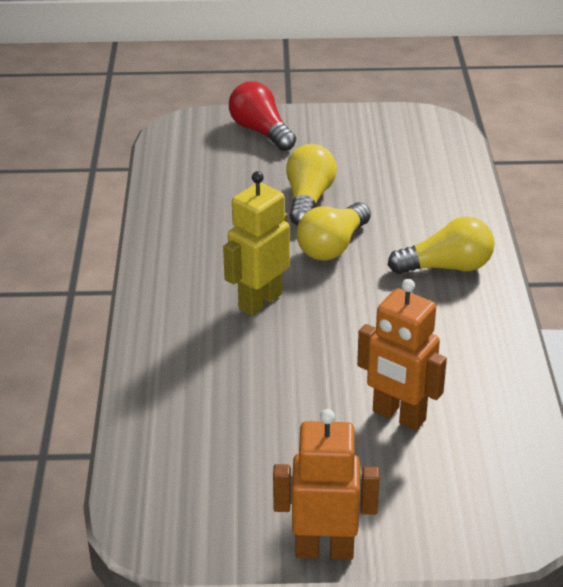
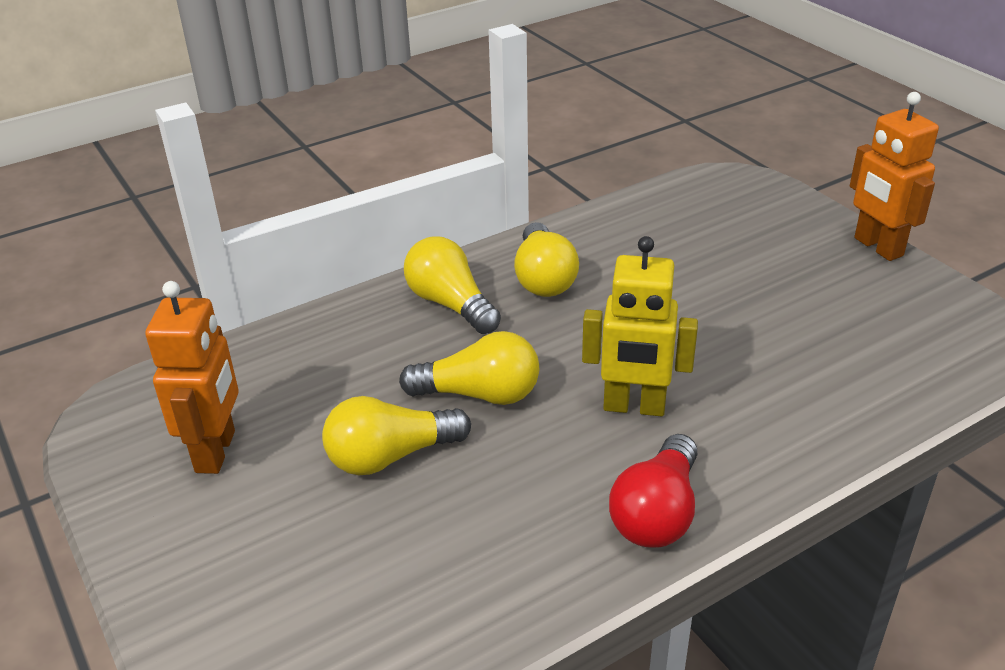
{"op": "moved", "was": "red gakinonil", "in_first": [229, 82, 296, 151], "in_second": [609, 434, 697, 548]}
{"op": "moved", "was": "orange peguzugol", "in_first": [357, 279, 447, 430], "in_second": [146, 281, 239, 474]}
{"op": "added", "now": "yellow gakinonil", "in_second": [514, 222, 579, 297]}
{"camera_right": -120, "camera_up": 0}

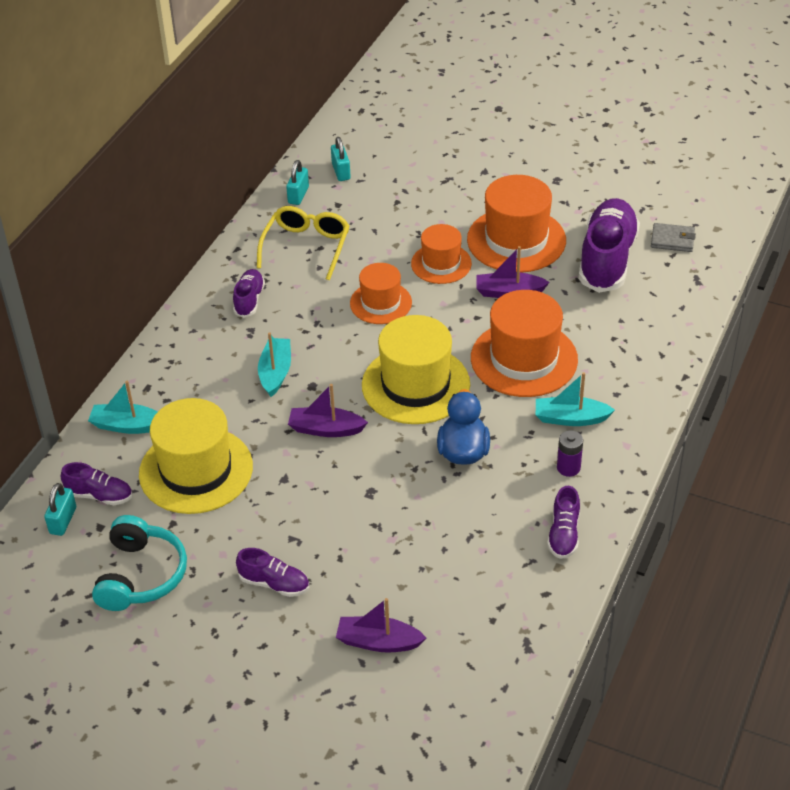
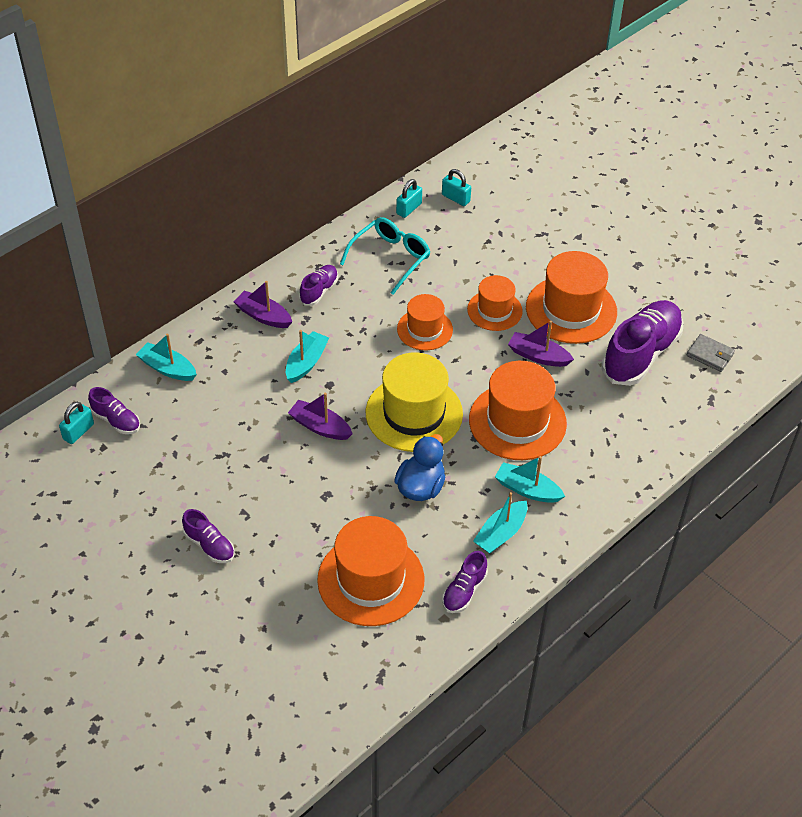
{"op": "removed", "was": "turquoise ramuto", "in_first": [92, 515, 187, 611]}
{"op": "removed", "was": "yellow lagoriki", "in_first": [139, 398, 253, 514]}
{"op": "recoloured", "was": "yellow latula", "now": "turquoise latula", "in_first": [257, 206, 350, 280], "in_second": [340, 217, 430, 295]}
{"op": "turned", "was": "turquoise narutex", "in_first": [331, 137, 351, 181], "in_second": [442, 169, 471, 206], "clockwise": -60}
{"op": "moved", "was": "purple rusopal", "in_first": [336, 598, 426, 652], "in_second": [234, 281, 292, 328]}
{"op": "replaced", "was": "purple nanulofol", "now": "turquoise rusopal", "in_first": [557, 430, 583, 477], "in_second": [473, 492, 528, 553]}
{"op": "added", "now": "orange lagoriki", "in_second": [317, 516, 424, 626]}
{"camera_right": 20, "camera_up": 5}

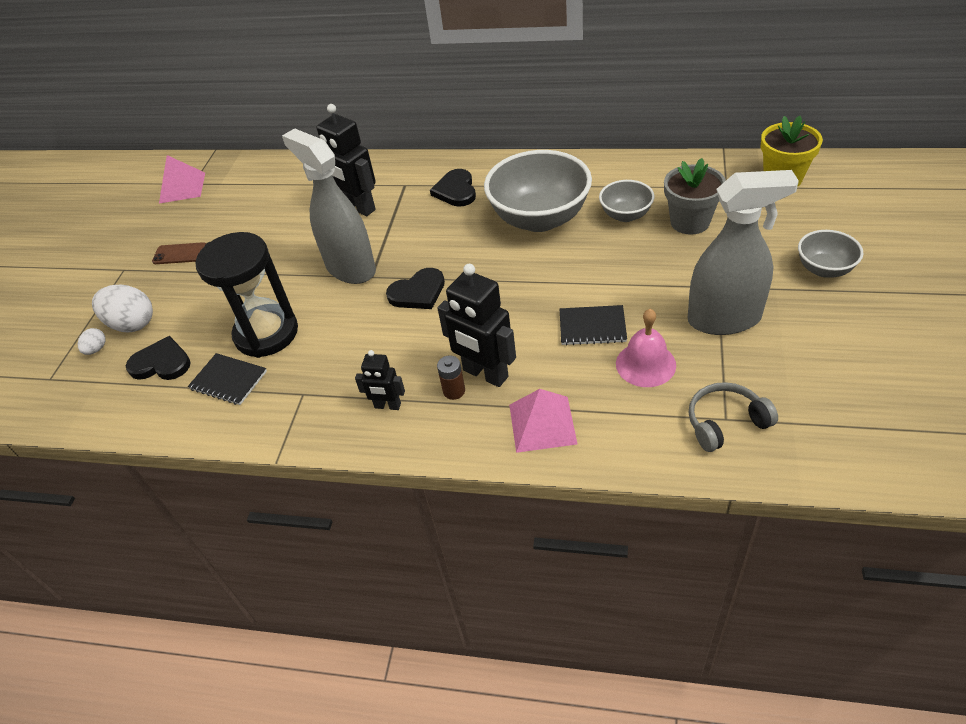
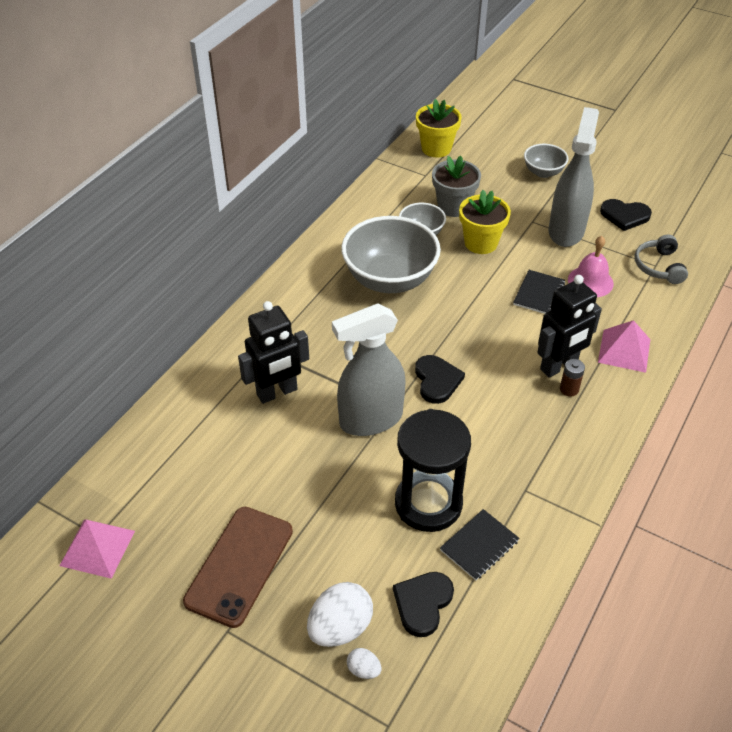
{"op": "resized", "was": "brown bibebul", "in_first": [152, 242, 206, 264], "in_second": [183, 507, 293, 628], "ratio": 1.96}
{"op": "removed", "was": "black peguzugol", "in_first": [355, 350, 405, 410]}
{"op": "moved", "was": "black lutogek", "in_first": [430, 169, 476, 207], "in_second": [600, 199, 652, 231]}
{"op": "added", "now": "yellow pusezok", "in_second": [459, 190, 511, 254]}
{"camera_right": -75, "camera_up": 0}

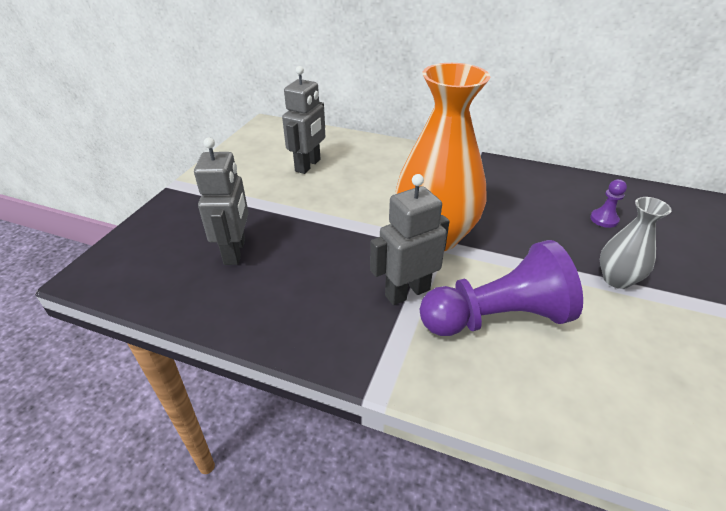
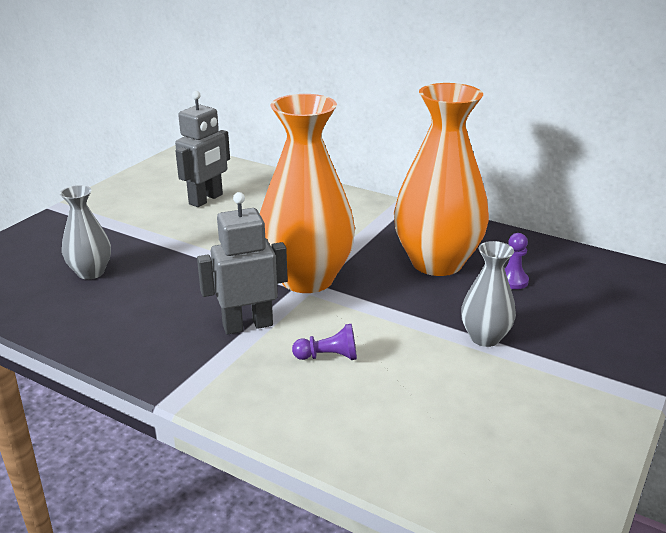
{"op": "replaced", "was": "grey peguzugol", "now": "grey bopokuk", "in_first": [194, 138, 249, 265], "in_second": [60, 185, 111, 279]}
{"op": "resized", "was": "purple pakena", "in_first": [420, 240, 583, 336], "in_second": [292, 324, 357, 360], "ratio": 0.41}
{"op": "added", "now": "orange bopokuk", "in_second": [394, 83, 489, 276]}
{"camera_right": 10, "camera_up": -10}

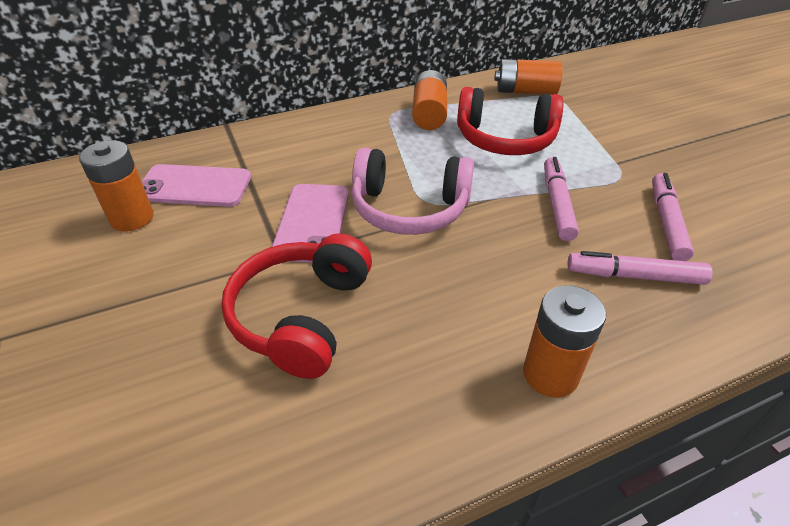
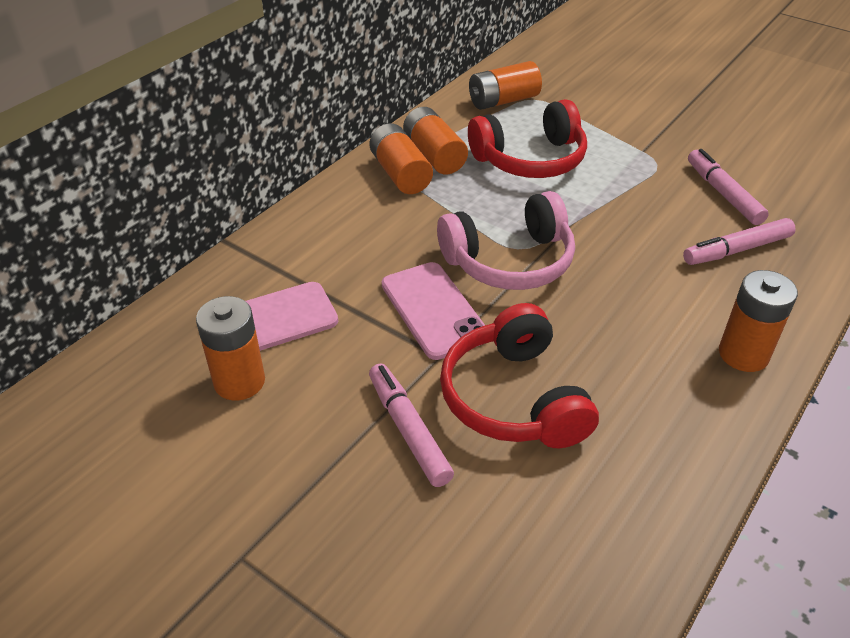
{"op": "moved", "was": "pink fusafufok", "in_first": [544, 157, 579, 241], "in_second": [369, 363, 454, 487]}
{"op": "added", "now": "orange nanulofol", "in_second": [369, 123, 433, 194]}
{"camera_right": -30, "camera_up": 0}

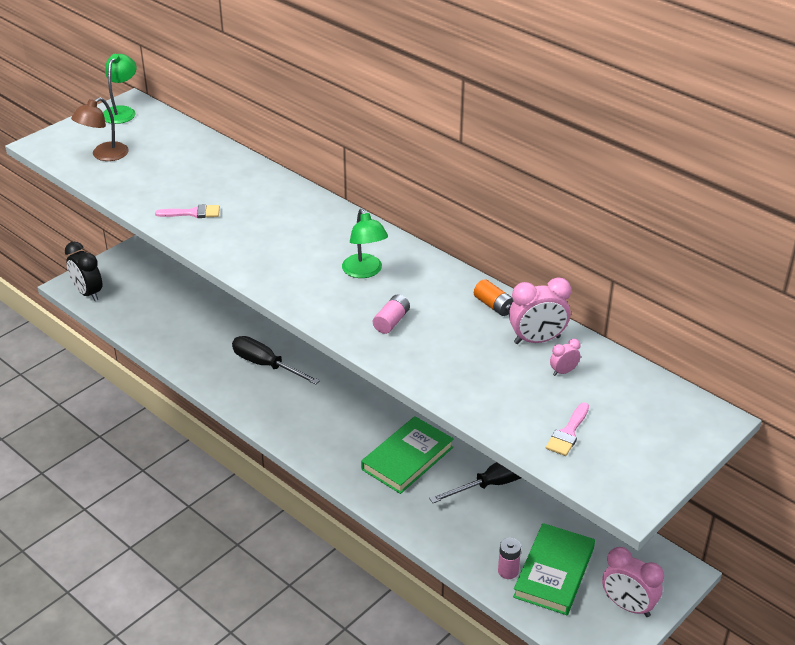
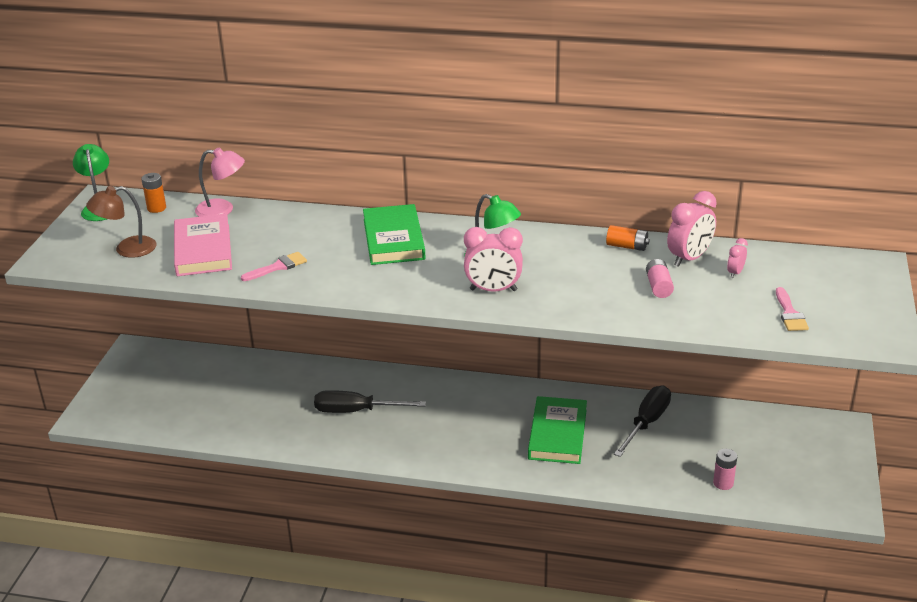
{"op": "removed", "was": "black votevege", "in_first": [65, 242, 102, 301]}
{"op": "turned", "was": "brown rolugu", "in_first": [71, 97, 129, 161], "in_second": [86, 186, 156, 258], "clockwise": 60}
{"op": "moved", "was": "pink nanulofol", "in_first": [373, 294, 410, 334], "in_second": [646, 259, 674, 298]}
{"op": "moved", "was": "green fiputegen", "in_first": [513, 523, 595, 615], "in_second": [363, 204, 426, 265]}
{"op": "moved", "was": "pink votevege", "in_first": [602, 547, 664, 617], "in_second": [464, 227, 523, 292]}
{"op": "added", "now": "orange nanulofol", "in_second": [141, 173, 166, 213]}
{"op": "added", "now": "pink fiputegen", "in_second": [174, 214, 232, 276]}
{"op": "added", "now": "pink rolugu", "in_second": [195, 147, 245, 217]}
{"camera_right": -30, "camera_up": -5}

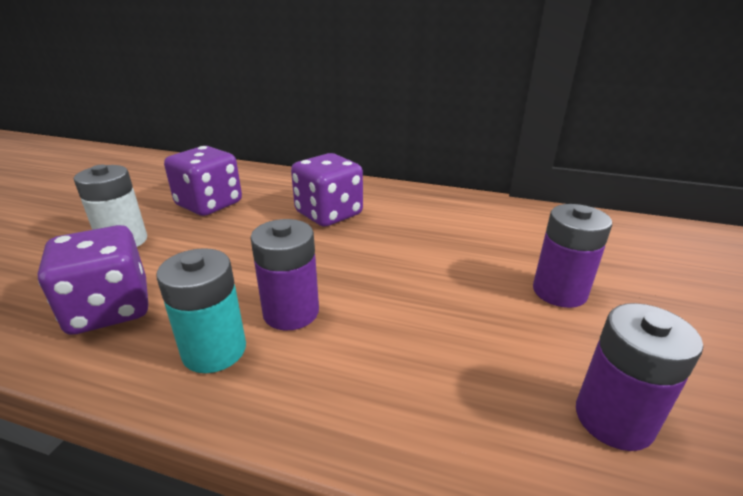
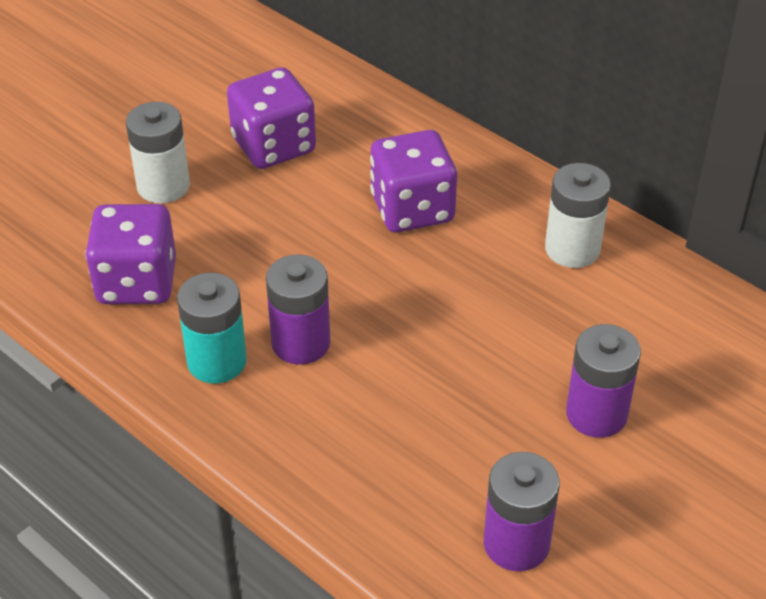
{"op": "added", "now": "white nanulofol", "in_second": [545, 163, 611, 268]}
{"camera_right": 25, "camera_up": 15}

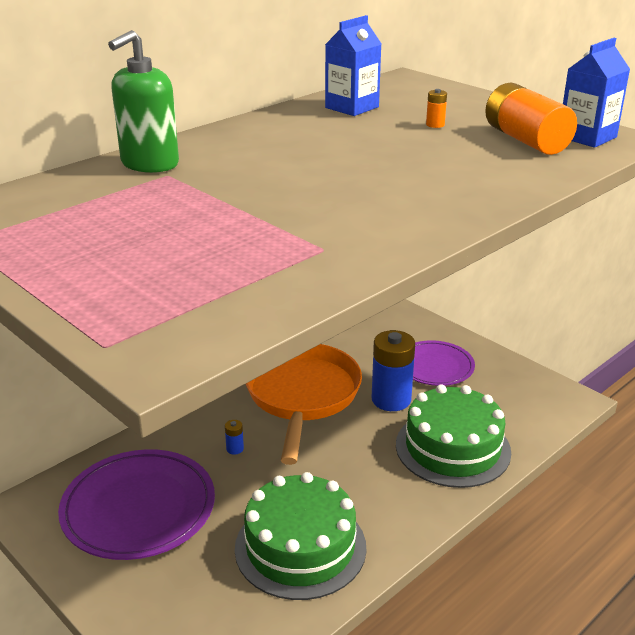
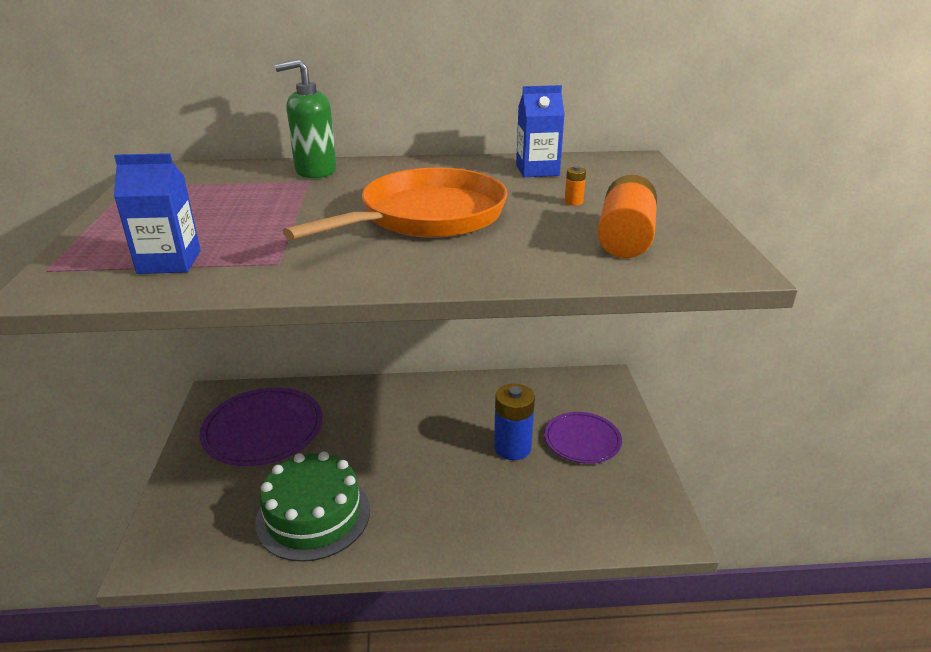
{"op": "removed", "was": "blue nanulofol", "in_first": [225, 420, 244, 455]}
{"op": "moved", "was": "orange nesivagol", "in_first": [246, 344, 362, 465], "in_second": [283, 168, 508, 240]}
{"op": "removed", "was": "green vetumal", "in_first": [396, 385, 511, 488]}
{"op": "moved", "was": "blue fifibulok", "in_first": [563, 38, 630, 148], "in_second": [114, 153, 201, 274]}
{"camera_right": 40, "camera_up": 0}

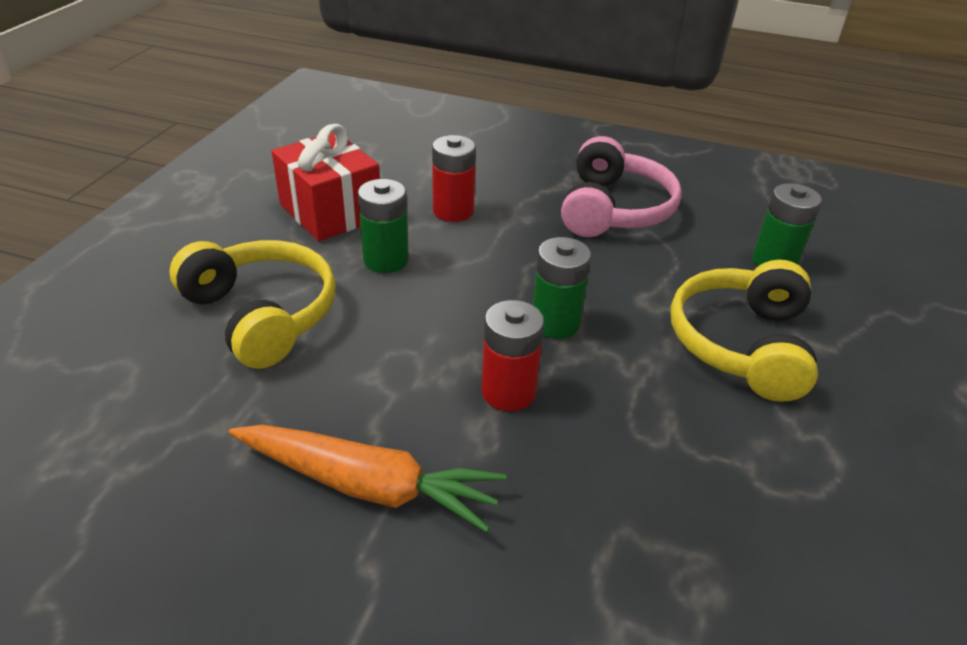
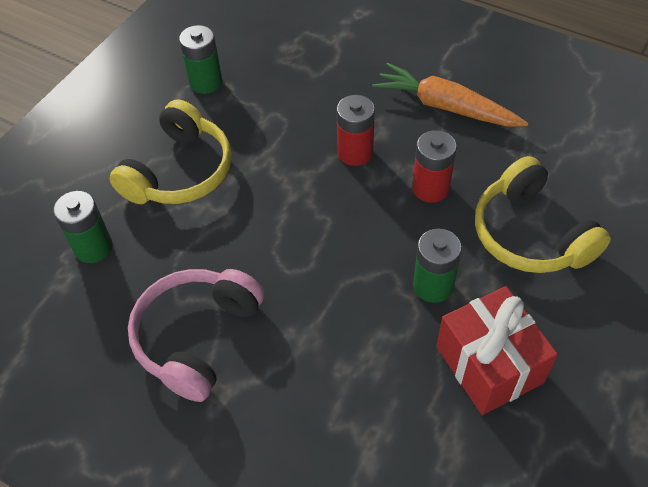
{"op": "moved", "was": "red nanulofol", "in_first": [432, 135, 476, 222], "in_second": [412, 130, 457, 203]}
{"op": "moved", "was": "green nanulofol", "in_first": [533, 237, 591, 339], "in_second": [179, 25, 222, 94]}
{"camera_right": -165, "camera_up": 15}

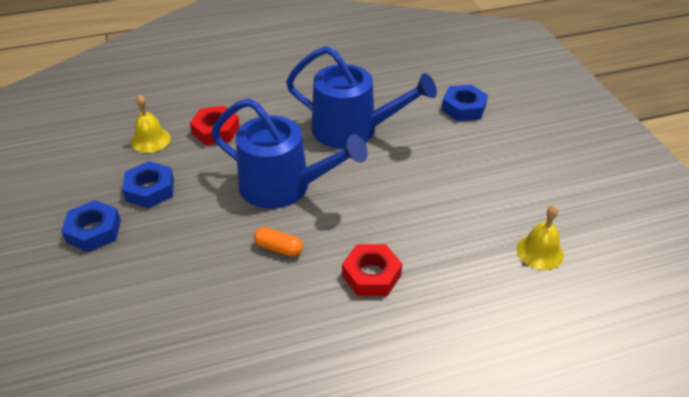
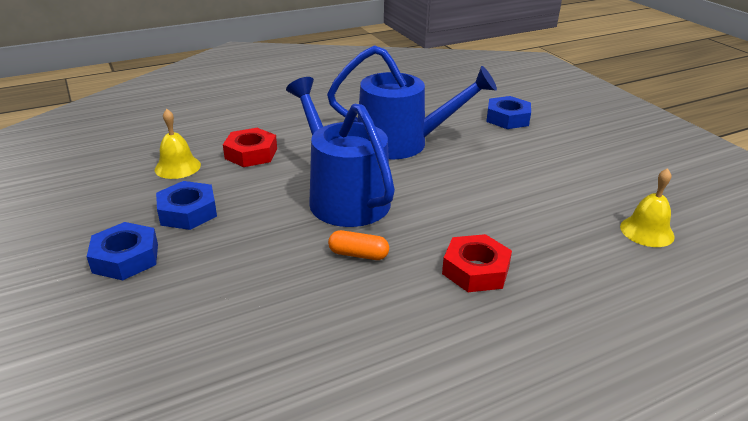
{"op": "turned", "was": "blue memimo", "in_first": [211, 98, 368, 209], "in_second": [286, 77, 395, 227], "clockwise": -135}
{"camera_right": -10, "camera_up": -10}

